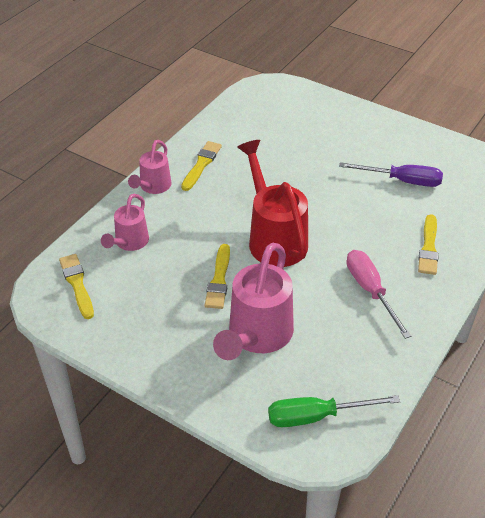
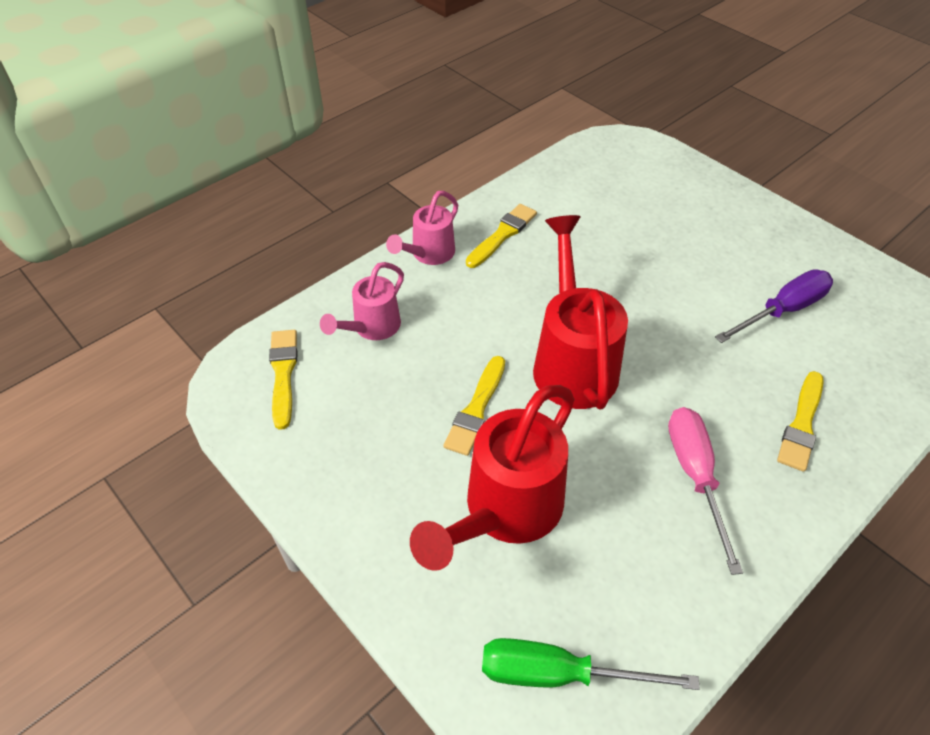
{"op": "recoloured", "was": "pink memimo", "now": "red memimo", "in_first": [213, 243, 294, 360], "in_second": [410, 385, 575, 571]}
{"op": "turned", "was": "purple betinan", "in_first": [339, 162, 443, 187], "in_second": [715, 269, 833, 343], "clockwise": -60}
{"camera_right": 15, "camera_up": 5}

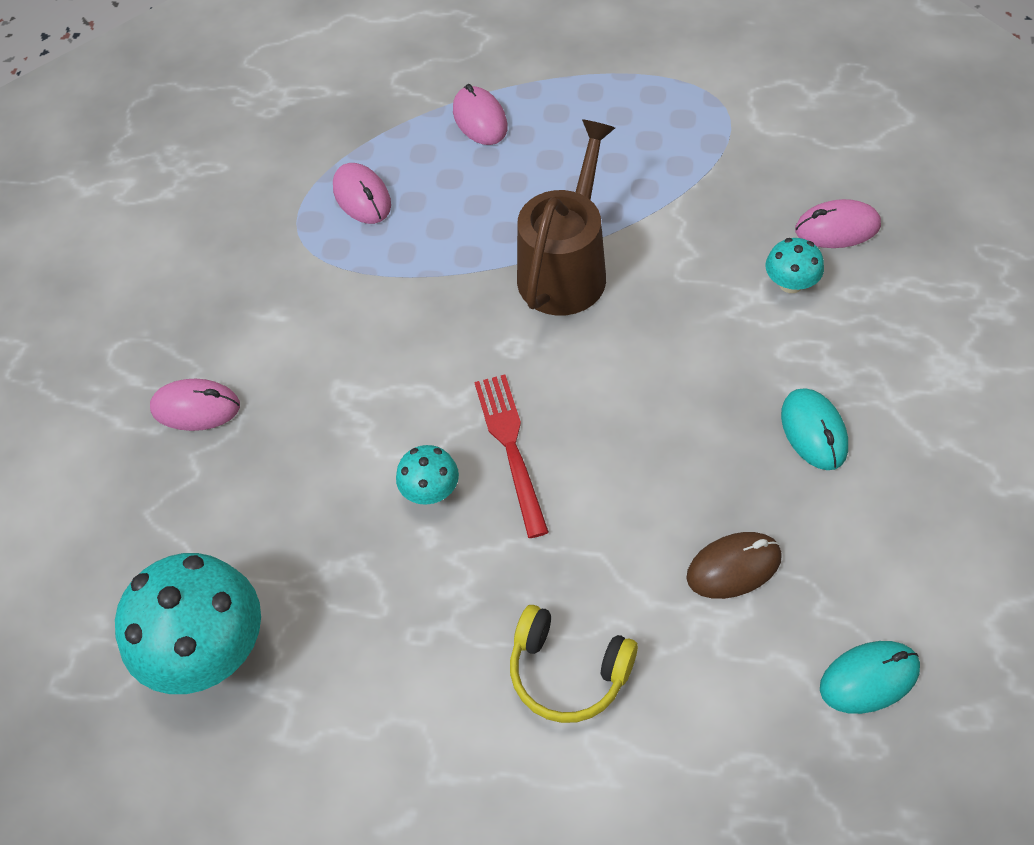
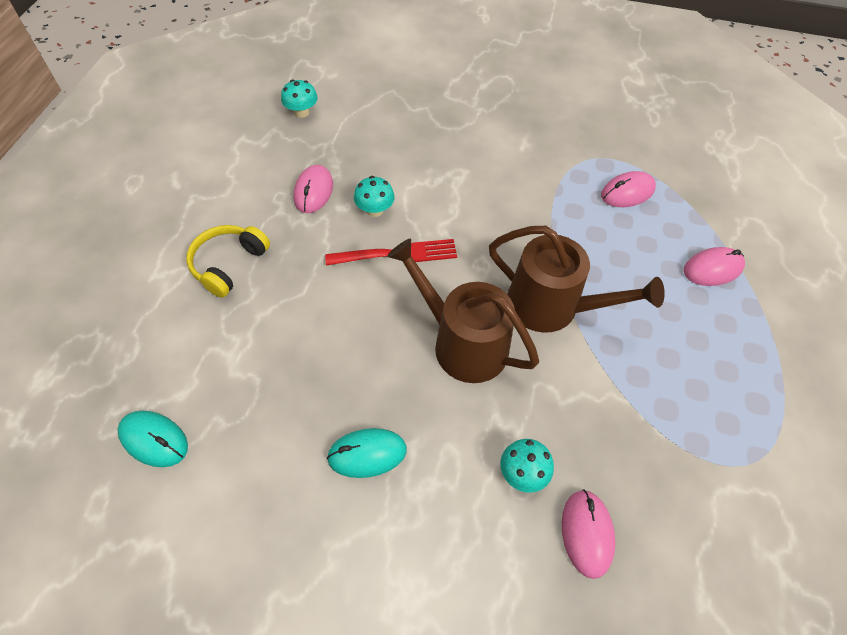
{"op": "resized", "was": "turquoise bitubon", "in_first": [115, 553, 261, 694], "in_second": [281, 80, 318, 118], "ratio": 0.48}
{"op": "moved", "was": "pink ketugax", "in_first": [150, 379, 240, 431], "in_second": [293, 165, 333, 213]}
{"op": "removed", "was": "brown ketugax", "in_first": [686, 532, 782, 599]}
{"op": "turned", "was": "turquoise ketugax", "in_first": [820, 641, 920, 714], "in_second": [117, 411, 188, 467], "clockwise": -45}
{"op": "added", "now": "brown memimo", "in_second": [387, 238, 539, 383]}
{"camera_right": 90, "camera_up": 0}

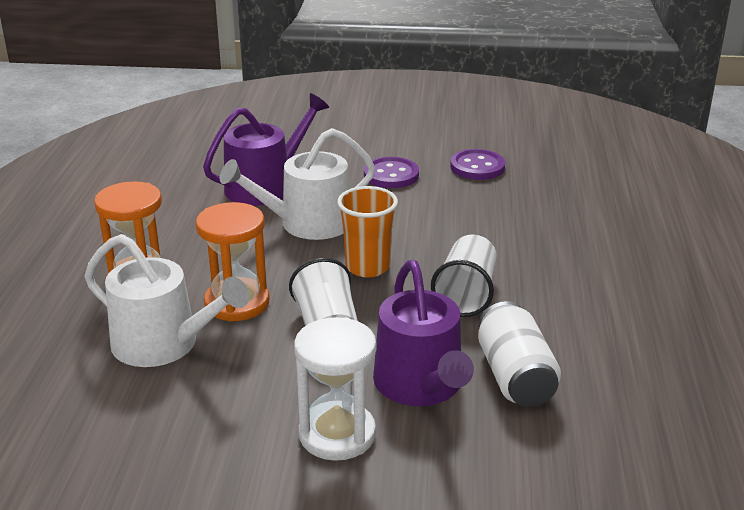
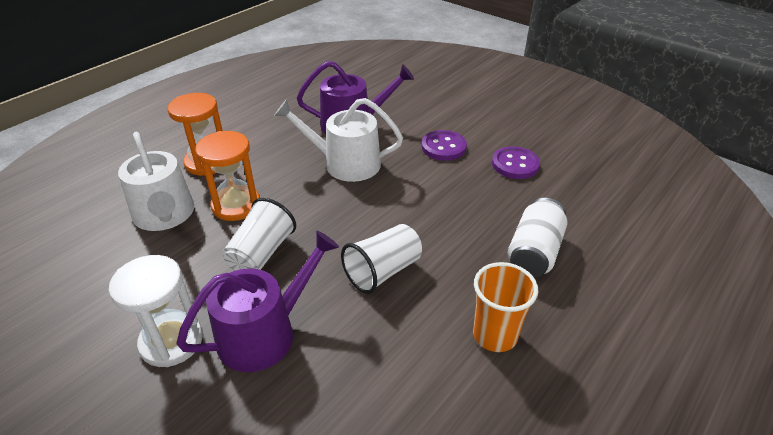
{"op": "moved", "was": "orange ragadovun", "in_first": [337, 186, 398, 277], "in_second": [473, 262, 538, 352]}
{"op": "turned", "was": "purple memimo", "in_first": [373, 260, 474, 406], "in_second": [176, 231, 339, 372], "clockwise": -150}
{"op": "moved", "was": "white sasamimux", "in_first": [478, 301, 561, 407], "in_second": [507, 198, 567, 277]}
{"camera_right": 35, "camera_up": 10}

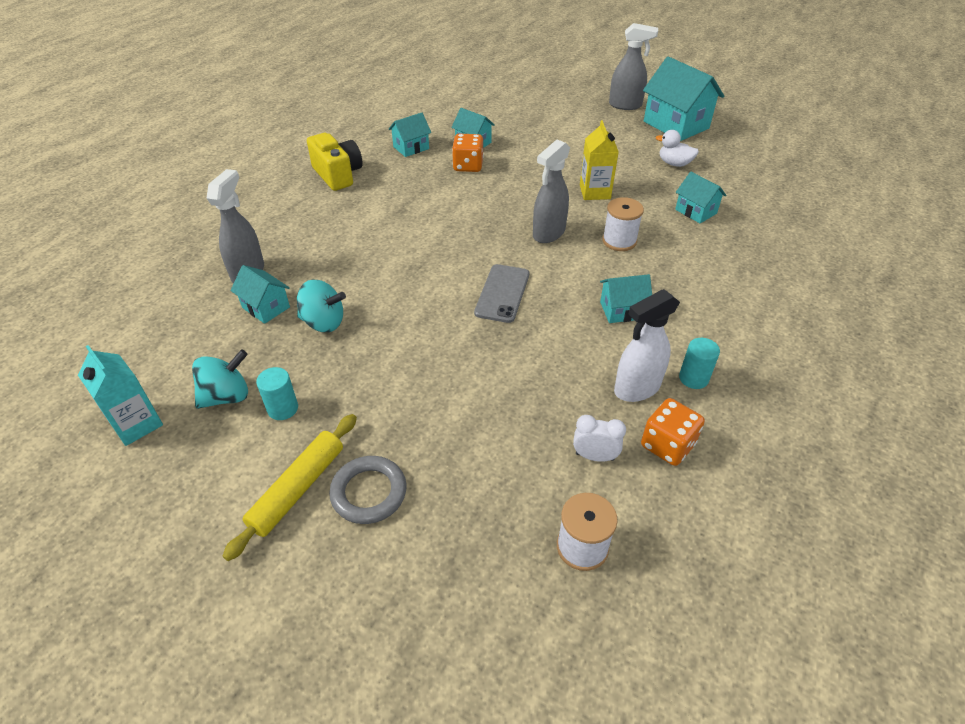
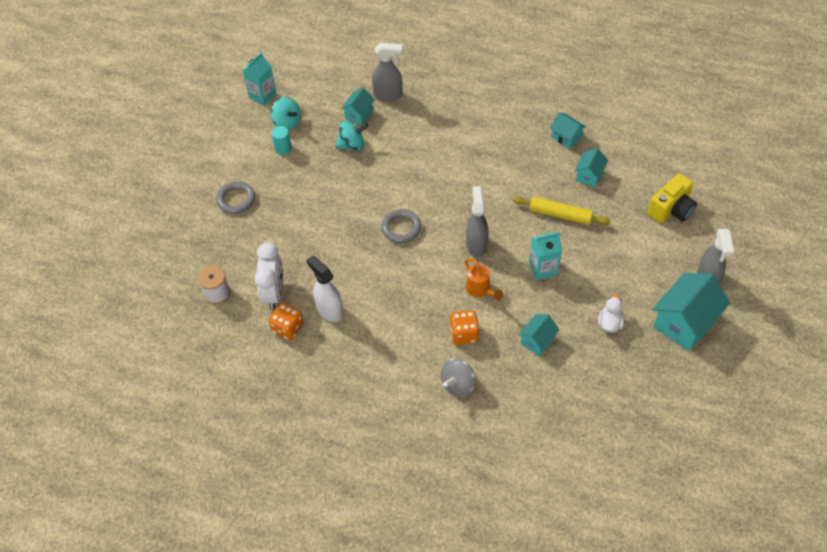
{"op": "moved", "was": "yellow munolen", "in_first": [222, 414, 357, 561], "in_second": [513, 196, 611, 225]}
{"op": "turned", "was": "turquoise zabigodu", "in_first": [297, 279, 346, 332], "in_second": [335, 121, 369, 151], "clockwise": -105}
{"op": "moved", "was": "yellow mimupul", "in_first": [307, 133, 363, 191], "in_second": [648, 173, 697, 223]}
{"op": "moved", "was": "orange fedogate", "in_first": [452, 134, 484, 172], "in_second": [450, 310, 479, 345]}
{"op": "replaced", "was": "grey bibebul", "now": "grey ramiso", "in_first": [474, 264, 529, 323], "in_second": [381, 209, 421, 243]}
{"op": "turned", "was": "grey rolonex", "in_first": [533, 140, 570, 243], "in_second": [466, 186, 488, 257], "clockwise": 60}
{"op": "resized", "was": "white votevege", "in_first": [573, 415, 626, 462], "in_second": [255, 243, 283, 310], "ratio": 1.84}
{"op": "recoloured", "was": "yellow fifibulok", "now": "turquoise fifibulok", "in_first": [580, 120, 619, 200], "in_second": [529, 232, 562, 280]}
{"op": "removed", "was": "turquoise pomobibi", "in_first": [600, 274, 652, 323]}
{"op": "replaced", "was": "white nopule", "now": "orange memimo", "in_first": [602, 197, 644, 251], "in_second": [465, 259, 503, 300]}
{"op": "removed", "was": "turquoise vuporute", "in_first": [679, 338, 720, 389]}
{"op": "added", "now": "grey zabigodu", "in_second": [441, 358, 476, 397]}
{"camera_right": 80, "camera_up": 10}

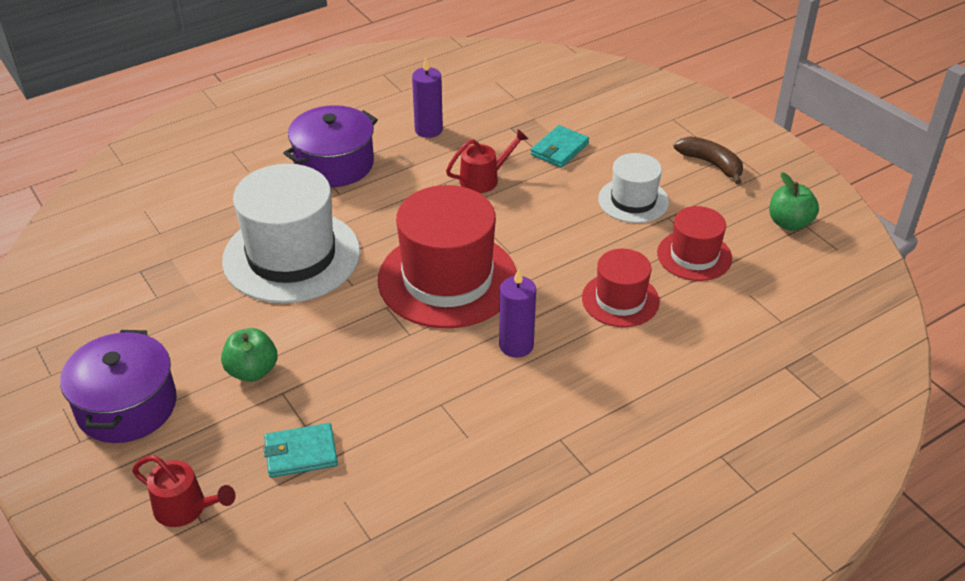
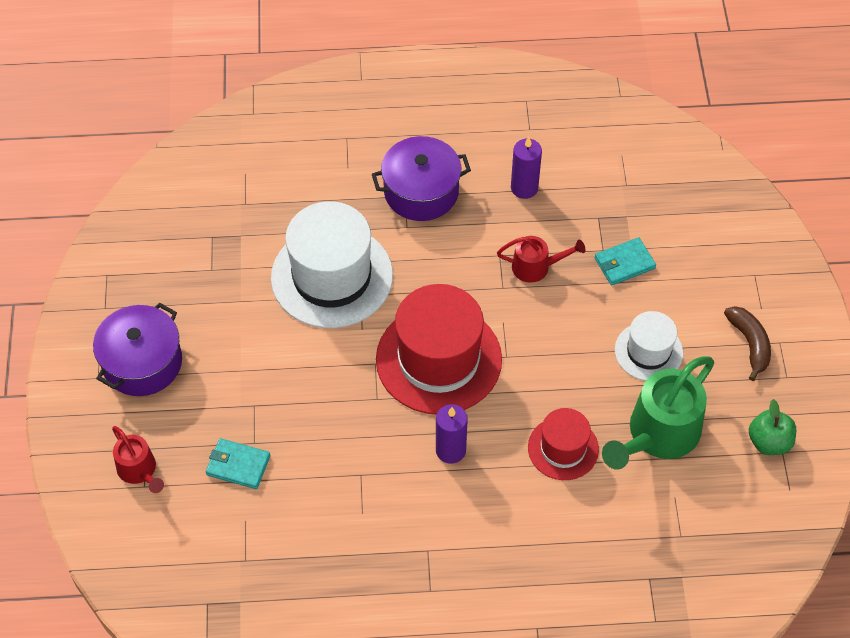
{"op": "removed", "was": "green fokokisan", "in_first": [221, 328, 277, 382]}
{"op": "replaced", "was": "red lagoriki", "now": "green memimo", "in_first": [657, 206, 732, 281], "in_second": [602, 357, 714, 469]}
{"camera_right": 30, "camera_up": 15}

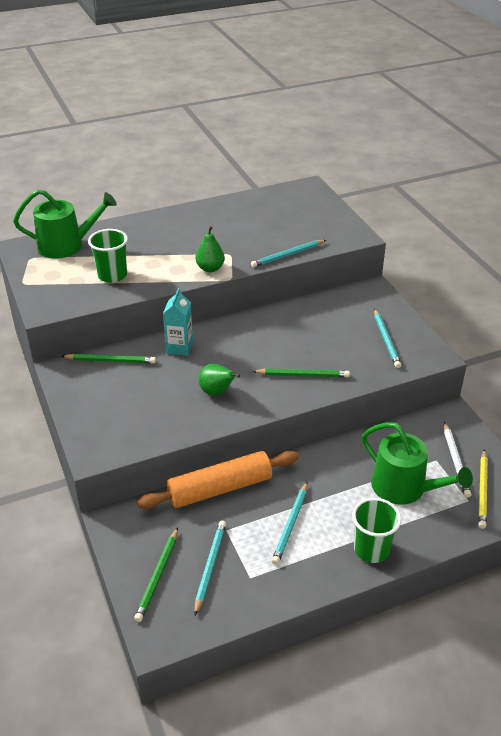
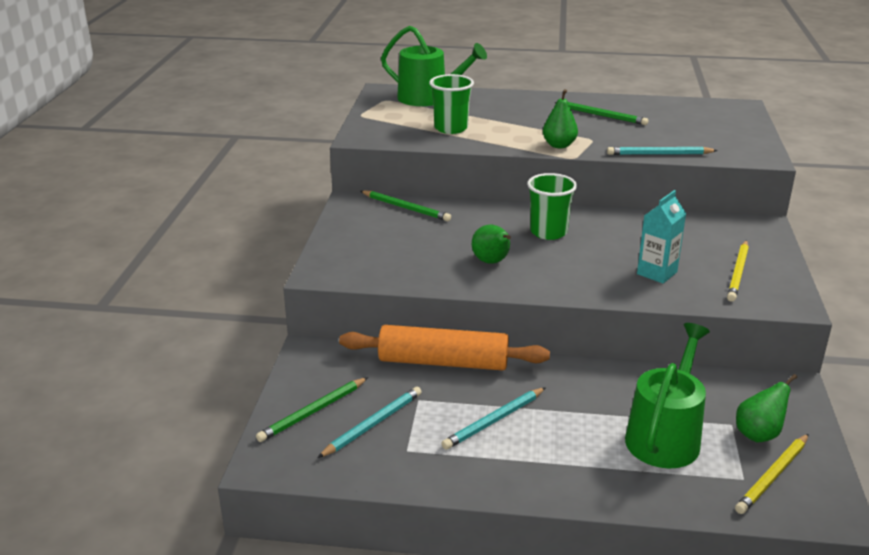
{"op": "moved", "was": "turquoise fifibulok", "in_first": [163, 288, 193, 356], "in_second": [637, 190, 686, 284]}
{"op": "moved", "was": "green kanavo", "in_first": [252, 368, 350, 377], "in_second": [554, 102, 648, 125]}
{"op": "moved", "was": "green ragadovun", "in_first": [352, 498, 401, 563], "in_second": [527, 173, 577, 240]}
{"op": "turned", "was": "green memimo", "in_first": [362, 422, 473, 505], "in_second": [625, 323, 710, 469], "clockwise": -135}
{"op": "recoloured", "was": "turquoise kanavo", "now": "yellow kanavo", "in_first": [374, 309, 401, 368], "in_second": [727, 240, 749, 302]}
{"op": "replaced", "was": "white kanavo", "now": "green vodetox", "in_first": [444, 422, 472, 498], "in_second": [736, 374, 797, 442]}
{"camera_right": 30, "camera_up": -10}

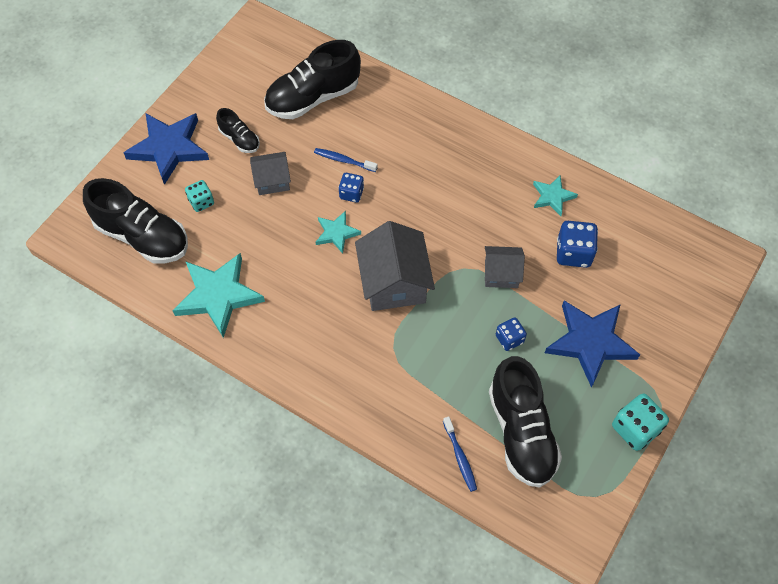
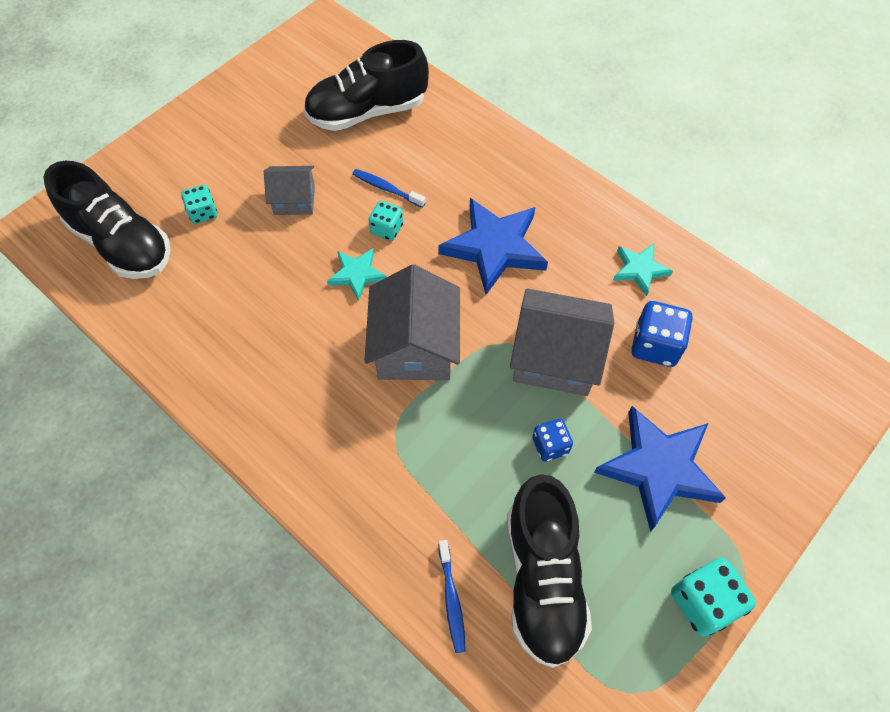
{"op": "moved", "was": "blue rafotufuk", "in_first": [124, 113, 209, 185], "in_second": [438, 198, 548, 295]}
{"op": "removed", "was": "turquoise rafotufuk", "in_first": [172, 253, 265, 338]}
{"op": "removed", "was": "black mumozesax", "in_first": [216, 108, 260, 153]}
{"op": "recoloured", "was": "blue fedogate", "now": "turquoise fedogate", "in_first": [338, 173, 364, 202], "in_second": [369, 201, 403, 241]}
{"op": "resized", "was": "grey pomobibi", "in_first": [485, 246, 525, 288], "in_second": [510, 288, 614, 396], "ratio": 1.73}
{"camera_right": 10, "camera_up": 0}

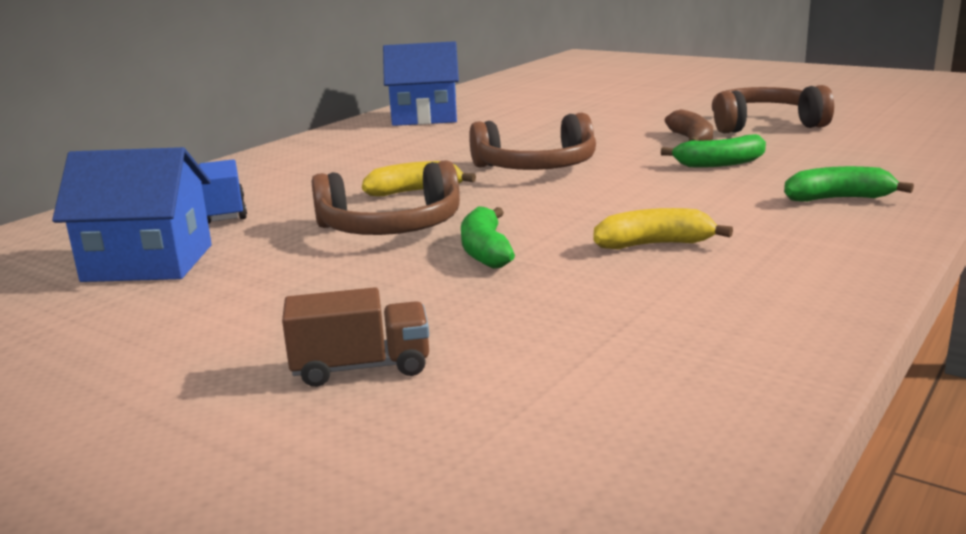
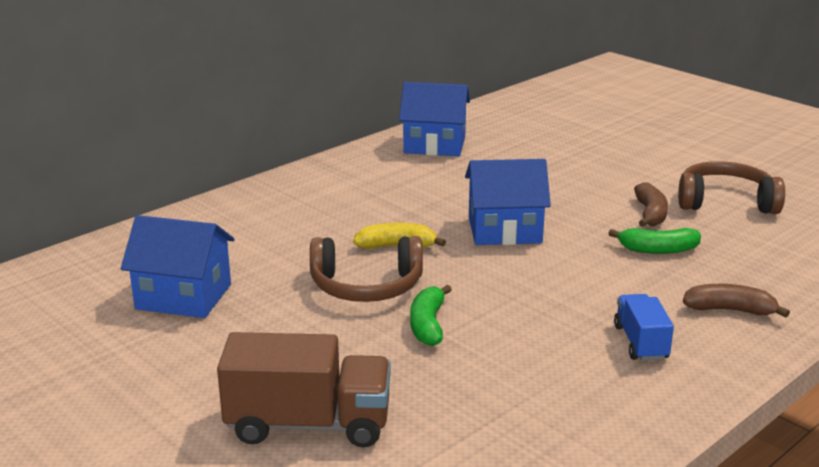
{"op": "moved", "was": "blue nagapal", "in_first": [199, 160, 247, 224], "in_second": [614, 294, 674, 361]}
{"op": "resized", "was": "brown nagapal", "in_first": [282, 287, 429, 387], "in_second": [217, 332, 391, 447], "ratio": 1.75}
{"op": "replaced", "was": "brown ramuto", "now": "blue pomobibi", "in_first": [469, 113, 596, 170], "in_second": [465, 159, 551, 245]}
{"op": "removed", "was": "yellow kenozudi", "in_first": [593, 208, 733, 249]}
{"op": "recoloured", "was": "green kenozudi", "now": "brown kenozudi", "in_first": [784, 166, 914, 202], "in_second": [683, 284, 790, 318]}
{"camera_right": 10, "camera_up": 5}

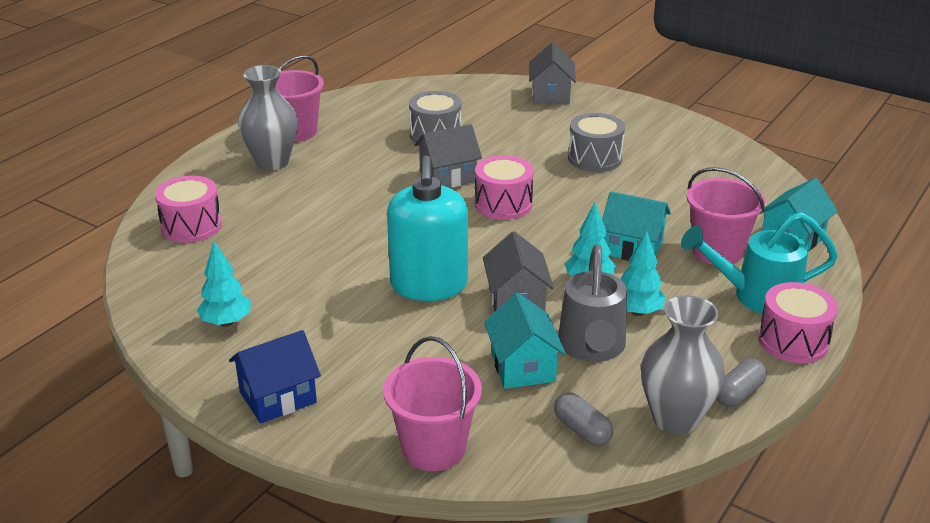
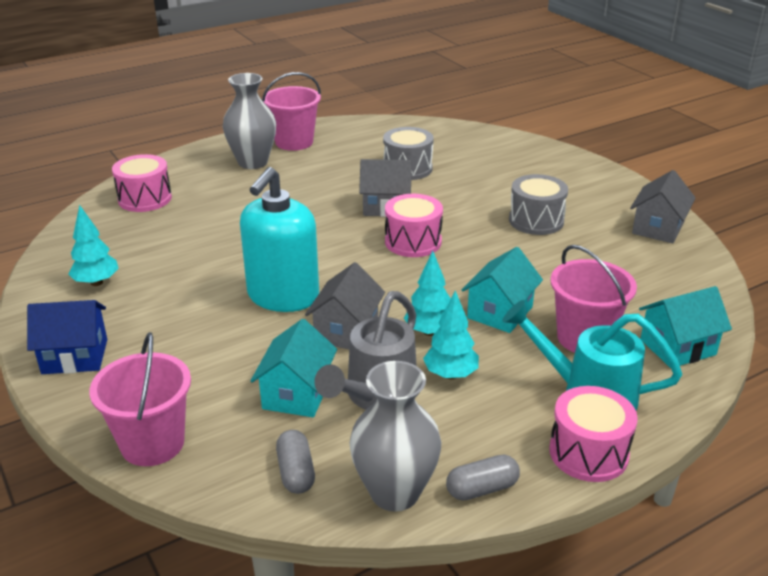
{"op": "moved", "was": "grey pomobibi", "in_first": [529, 42, 576, 104], "in_second": [630, 170, 695, 244]}
{"op": "turned", "was": "turquoise pomobibi", "in_first": [602, 191, 671, 261], "in_second": [462, 247, 543, 333], "clockwise": 75}
{"camera_right": 25, "camera_up": 0}

